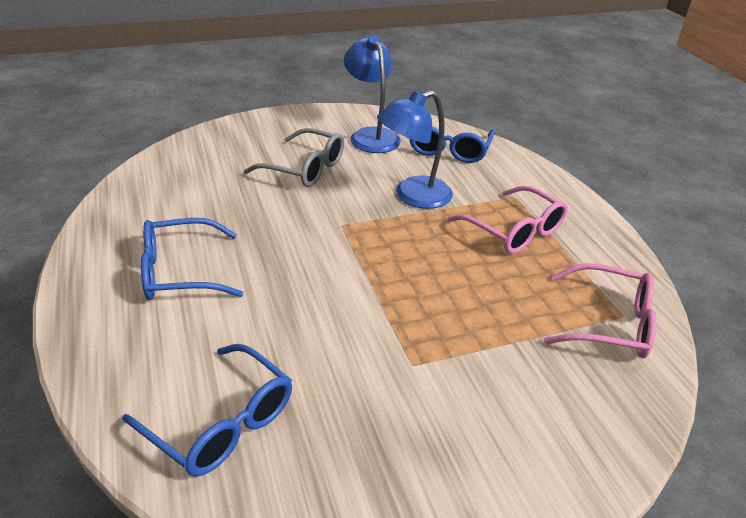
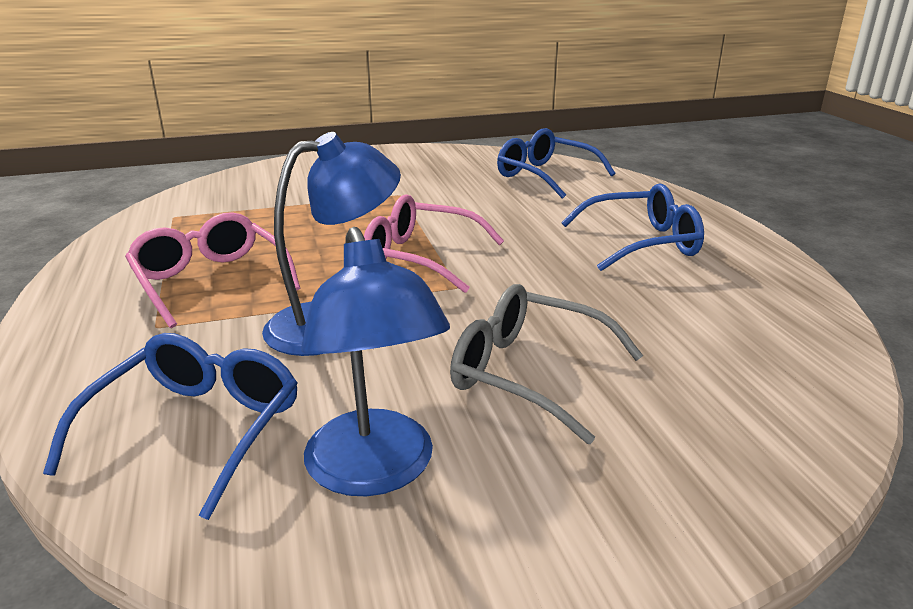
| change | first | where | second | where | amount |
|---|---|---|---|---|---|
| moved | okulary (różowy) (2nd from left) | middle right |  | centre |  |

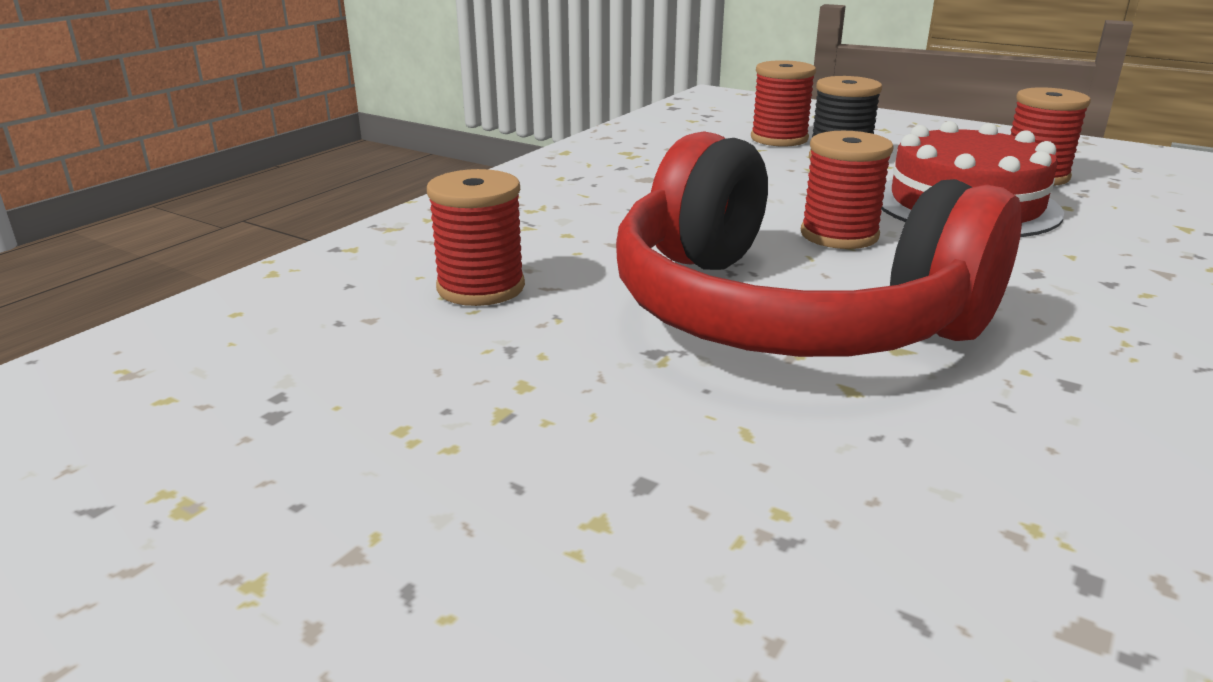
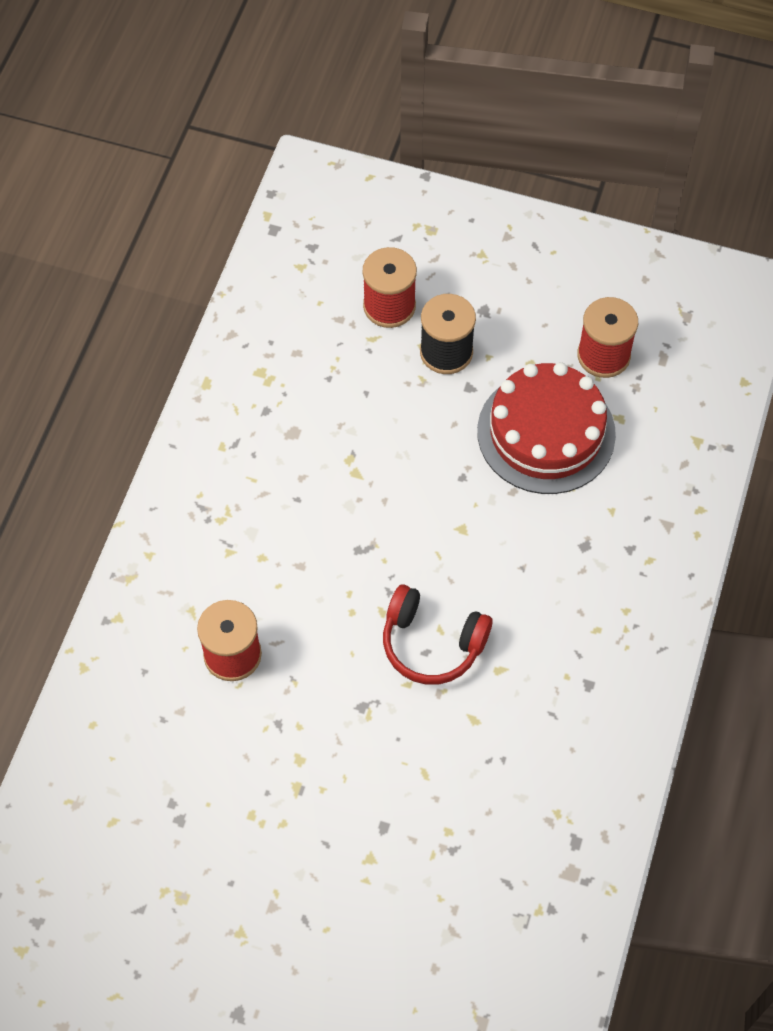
| change | first | where | second | where | amount |
|---|---|---|---|---|---|
| resized | słuchawki (czerwony) | middle right |  | centre | x0.47 |
| removed | szpulka (czerwony) (3rd from left) | top right |  |  |  |

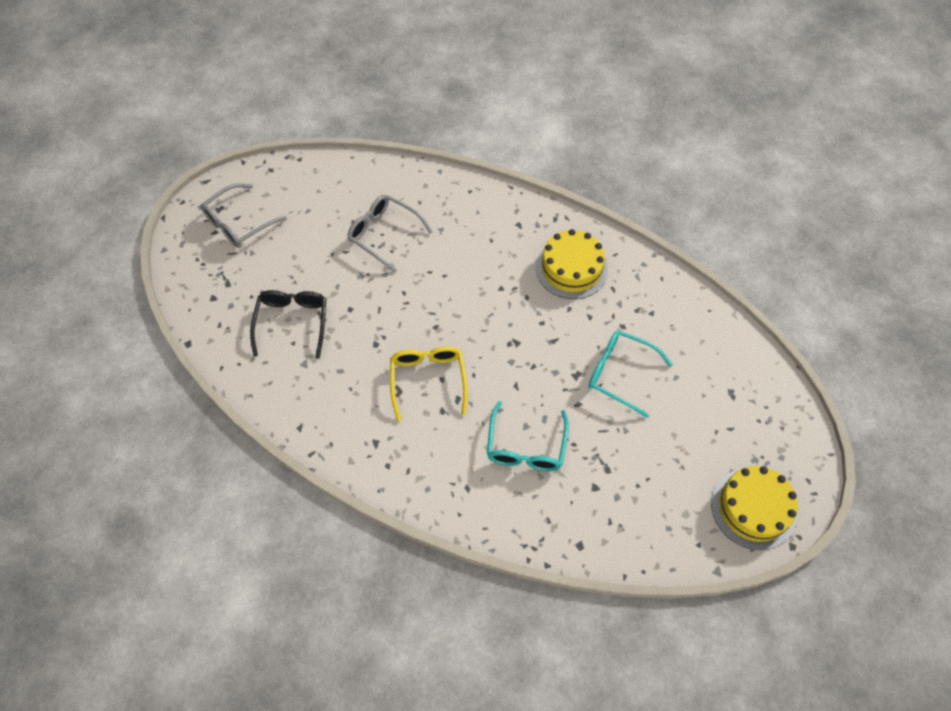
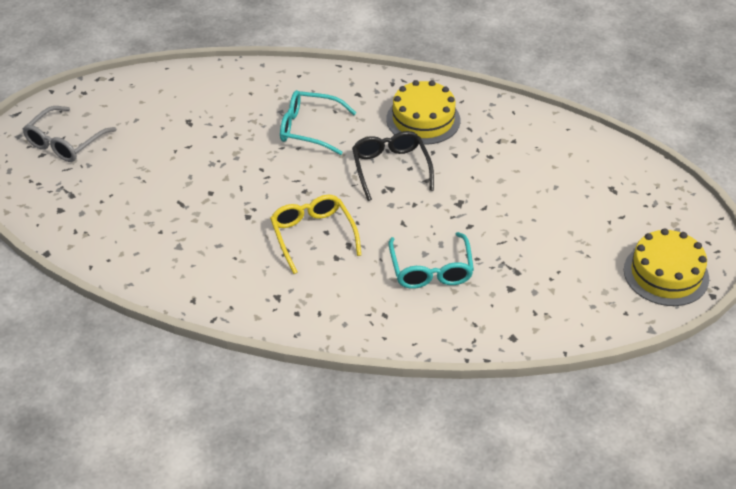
| change | first | where | second | where | amount |
|---|---|---|---|---|---|
| moved | okulary (turkusowy) (2nd from left in the first image) | centre | okulary (turkusowy) (1st from left) | top centre |  |
| moved | okulary (czarny) | middle left |  | centre |  |
| removed | okulary (szary) (2nd from left) | top centre |  |  |  |

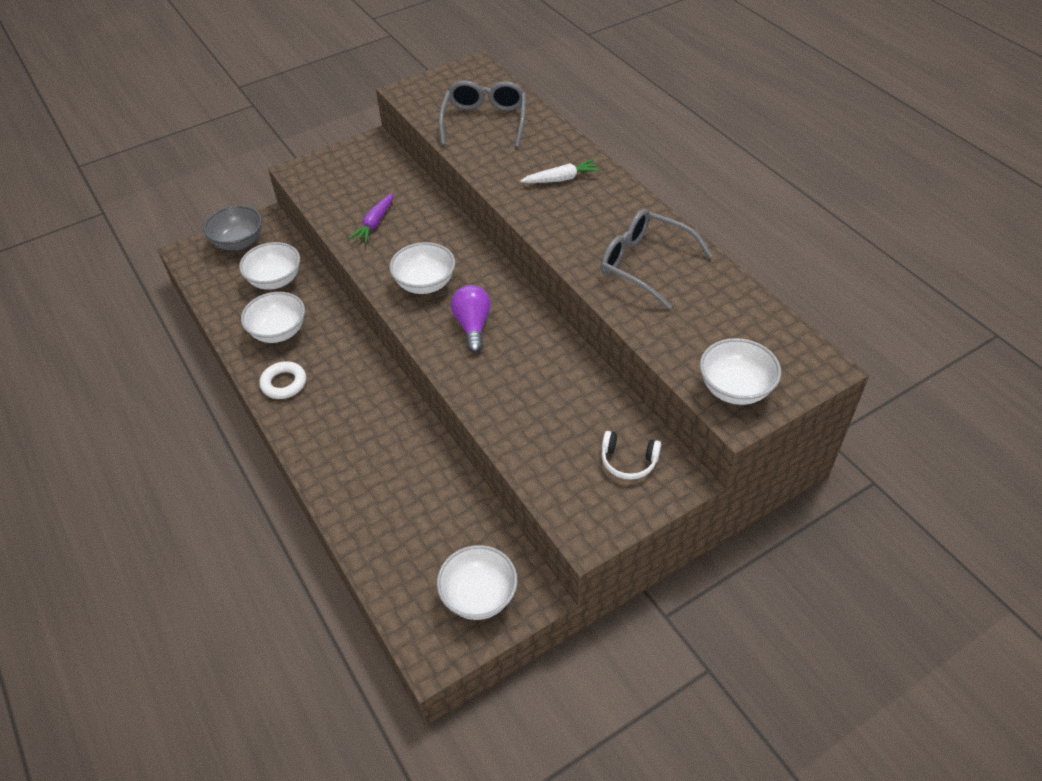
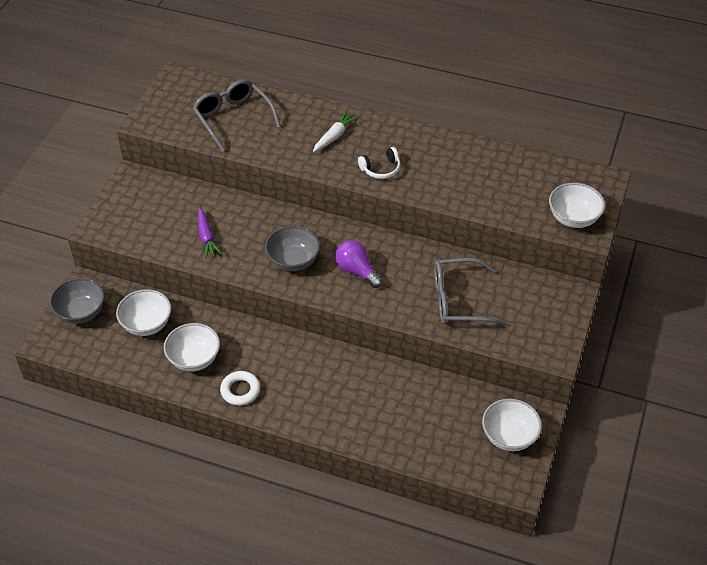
| change | first | where | second | where | amount |
|---|---|---|---|---|---|
| recoloured | miska (biały) (3rd from left) | centre | miska (szary) (2nd from left) | centre |  |
| moved | słuchawki (biały) | centre |  | top centre |  |
| moved | okulary (szary) (2nd from left) | top centre |  | centre |  |

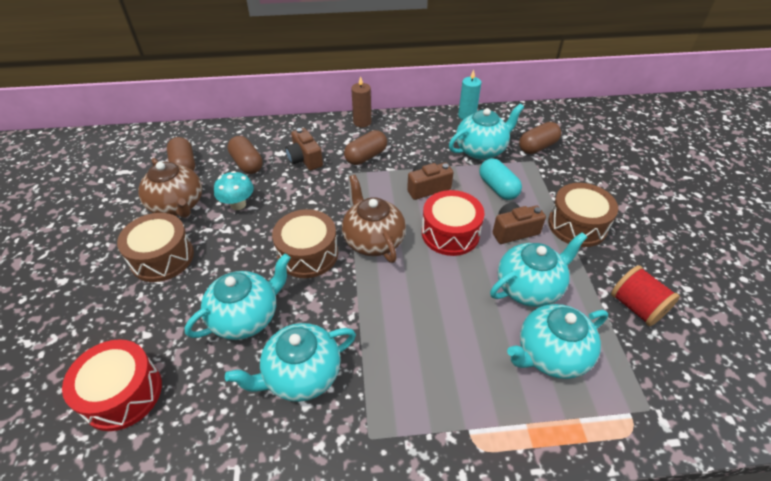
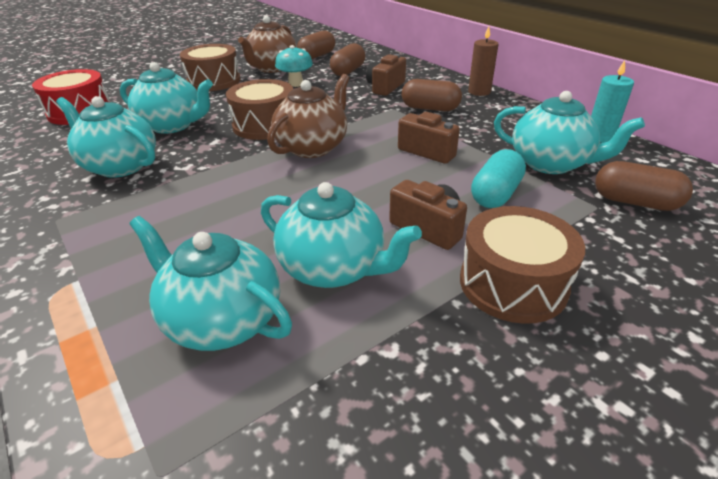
| change | first | where | second | where | amount |
|---|---|---|---|---|---|
| removed | bęben (czerwony) (2nd from left) | centre |  |  |  |
| removed | szpulka (czerwony) | middle right |  |  |  |

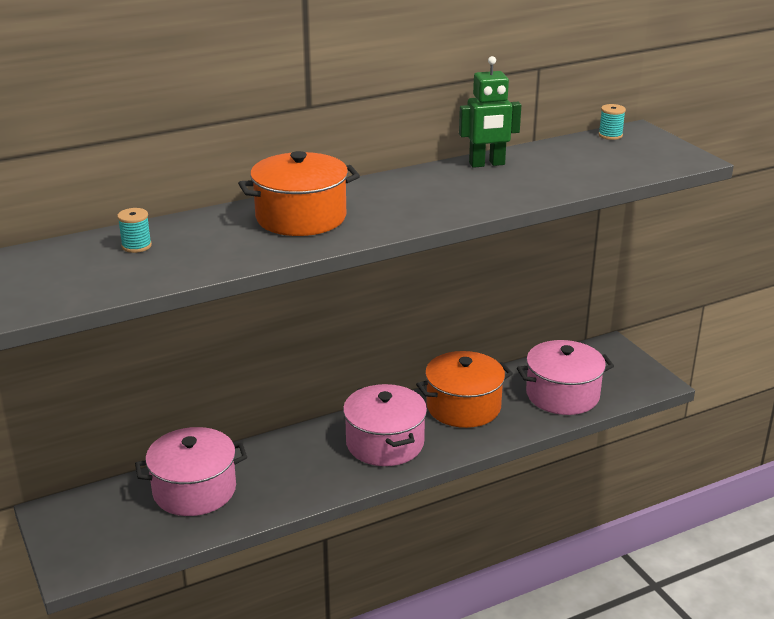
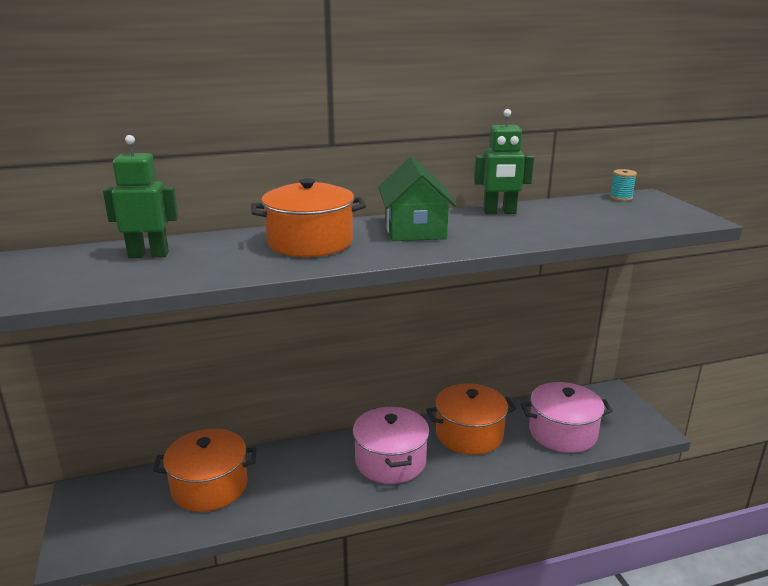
| change | first | where | second | where | amount |
|---|---|---|---|---|---|
| replaced | szpulka (turkusowy) (1st from left) | middle left | robot (zielony) (1st from left) | middle left |  |
| recoloured | garnek (różowy) (1st from left) | bottom left | garnek (pomarańczowy) (1st from left) | bottom left |  |
| added |  |  | domek (zielony) | centre |  |

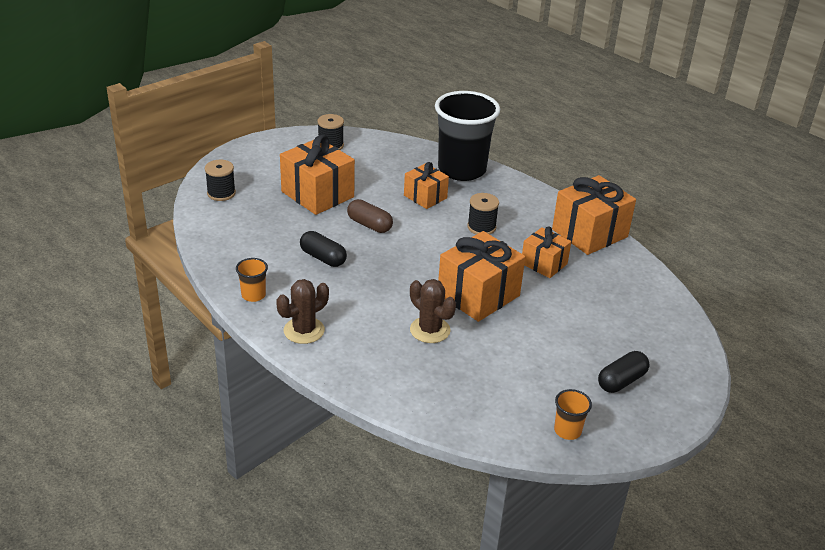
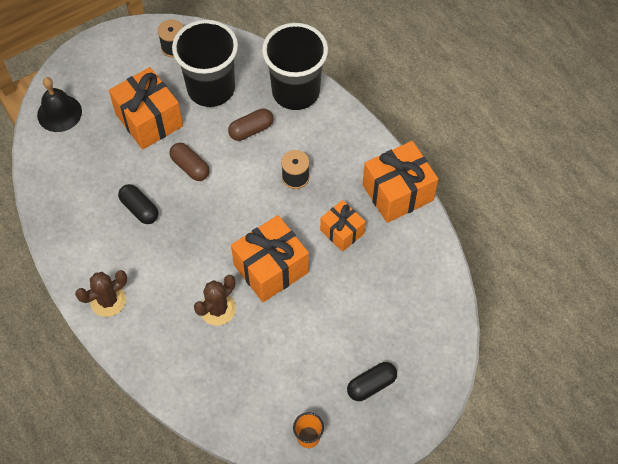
| change | first | where | second | where | amount |
|---|---|---|---|---|---|
| replaced | szpulka (czarny) (1st from left) | top left | dzwonek (czarny) | top left |  |
| added |  |  | szklanka (czarny) (1st from left) | top left |  |
| turned | kaktus (brązowy) (2nd from left) | centre |  | centre | 75 degrees clockwise |
| replaced | prezent (pomarańczowy) (2nd from left) | centre | kapsułka (brązowy) (2nd from left) | top centre |  |
| removed | szklanka (pomarańczowy) (1st from left) | middle left |  |  |  |

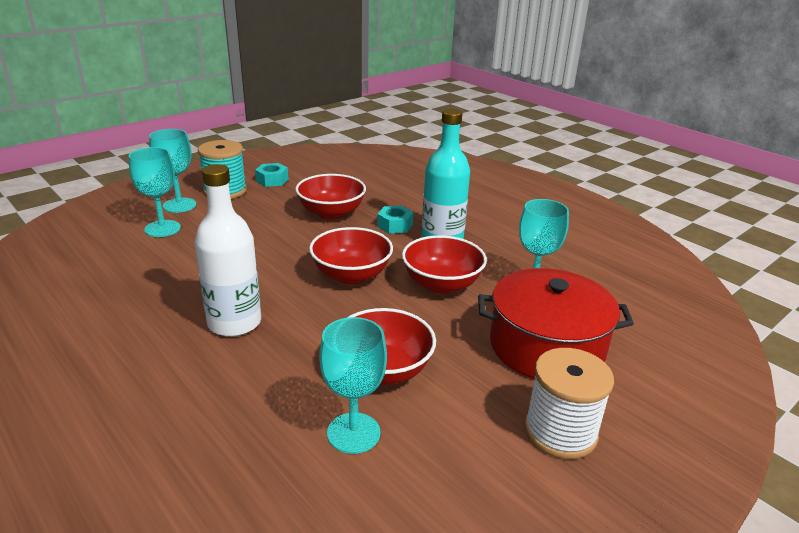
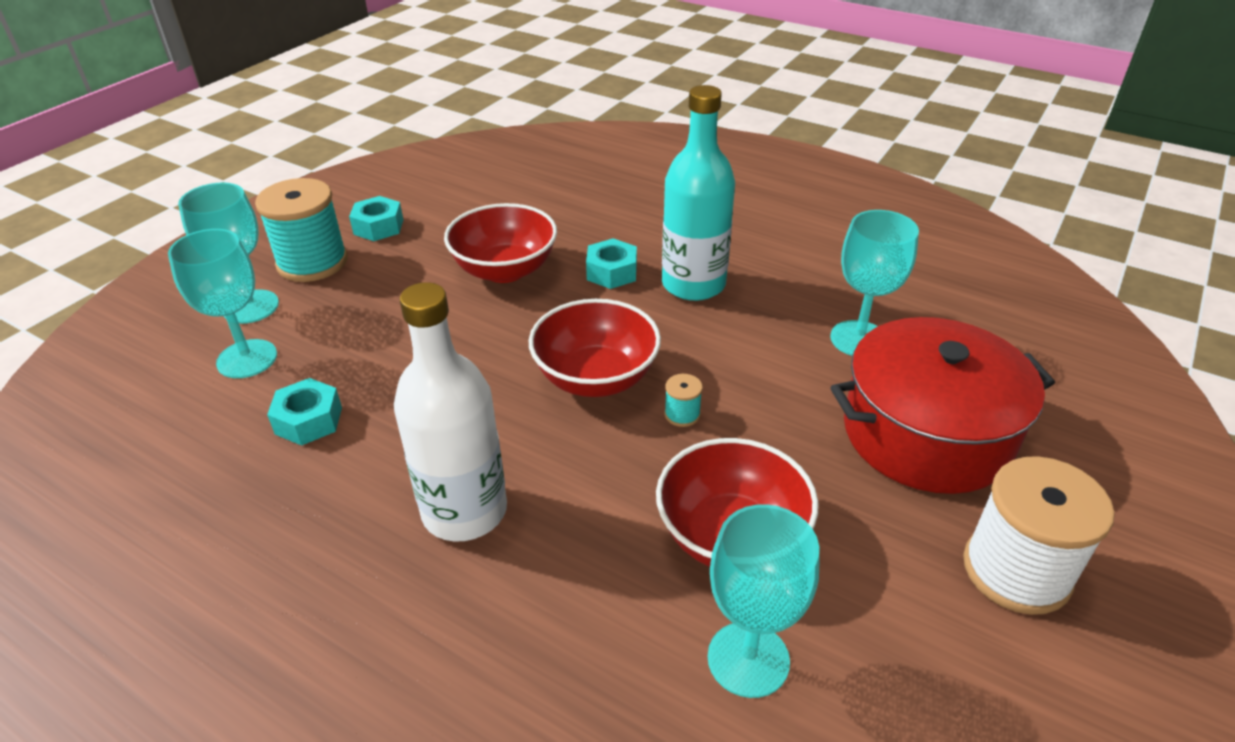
| change | first | where | second | where | amount |
|---|---|---|---|---|---|
| added |  |  | nakrętka (turkusowy) (1st from left) | middle left |  |
| added |  |  | szpulka (turkusowy) (2nd from left) | centre |  |
| removed | miska (czerwony) (4th from left) | centre |  |  |  |

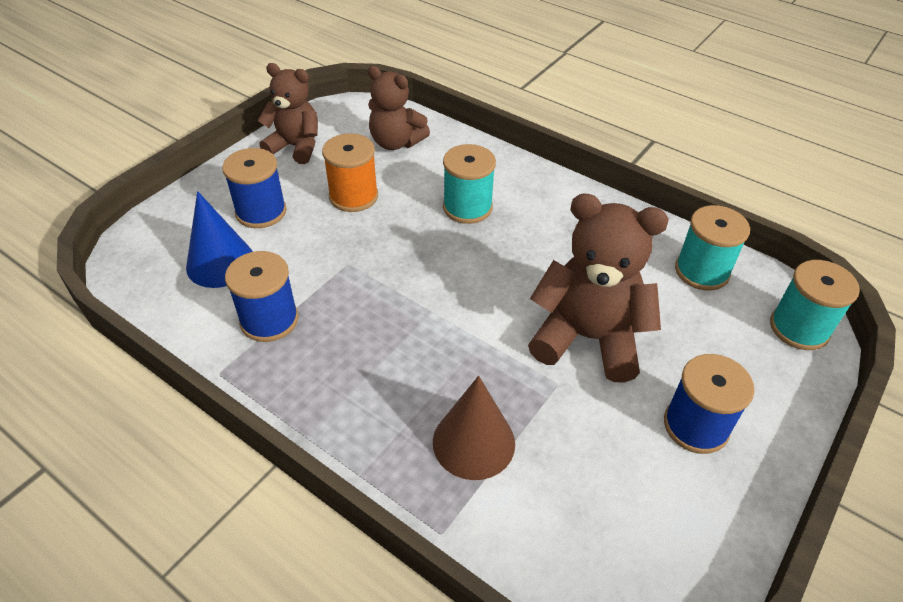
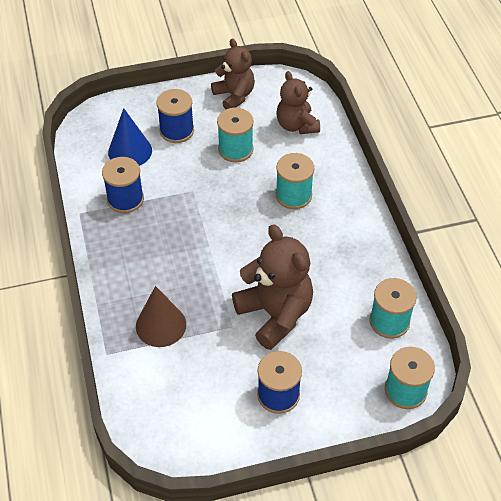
| change | first | where | second | where | amount |
|---|---|---|---|---|---|
| recoloured | szpulka (pomarańczowy) | top centre | szpulka (turkusowy) (1st from left) | top centre |  |

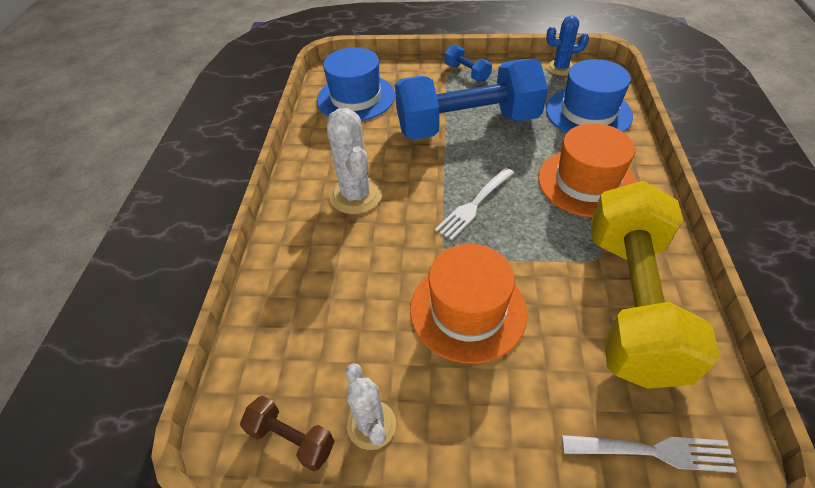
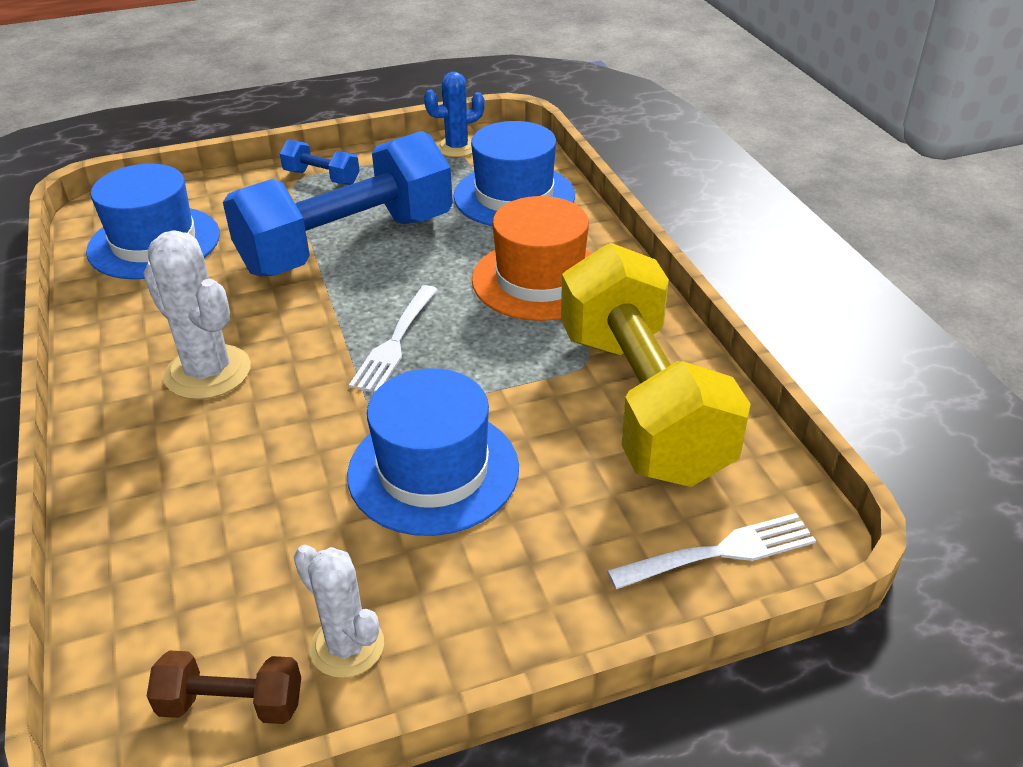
| change | first | where | second | where | amount |
|---|---|---|---|---|---|
| recoloured | kapelusz (pomarańczowy) (1st from left) | centre | kapelusz (niebieski) (2nd from left) | centre |  |

